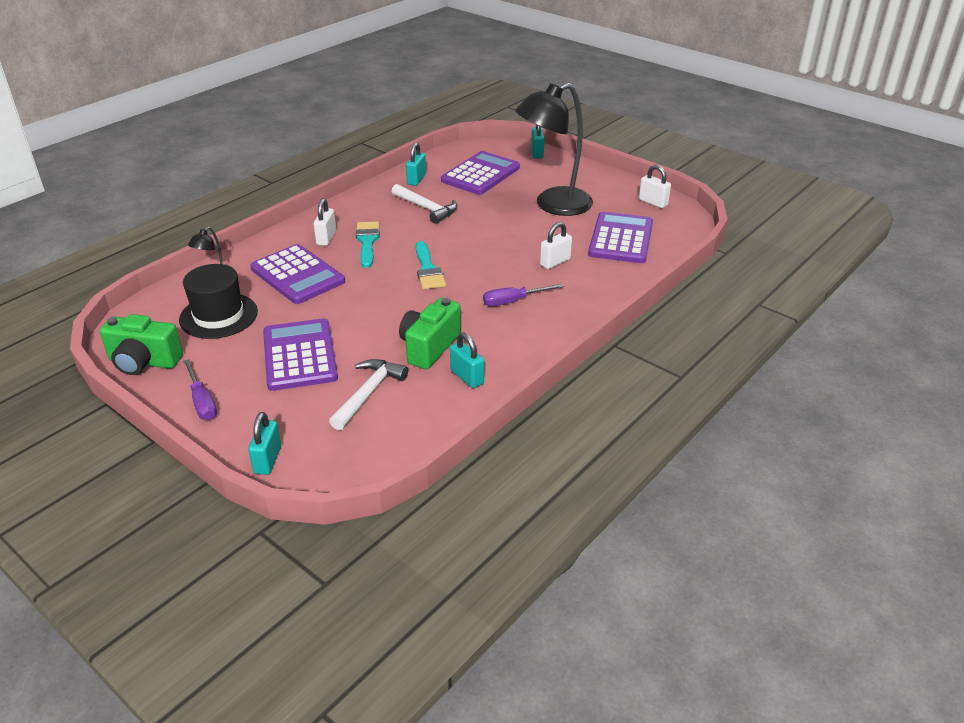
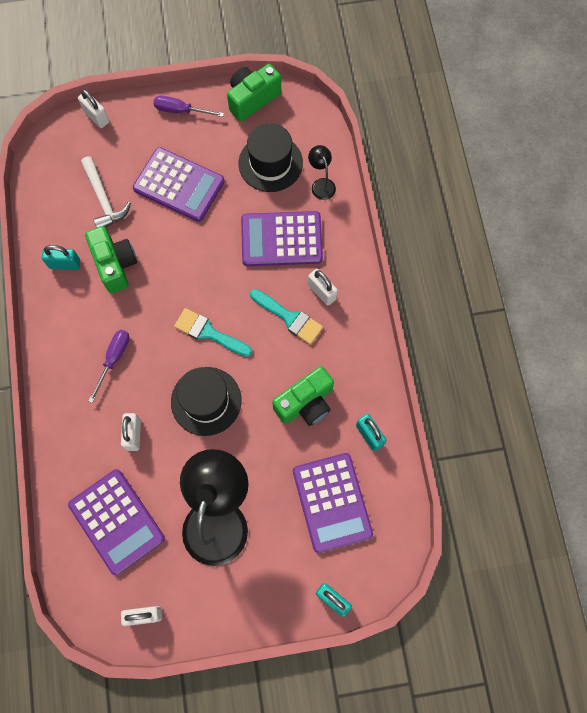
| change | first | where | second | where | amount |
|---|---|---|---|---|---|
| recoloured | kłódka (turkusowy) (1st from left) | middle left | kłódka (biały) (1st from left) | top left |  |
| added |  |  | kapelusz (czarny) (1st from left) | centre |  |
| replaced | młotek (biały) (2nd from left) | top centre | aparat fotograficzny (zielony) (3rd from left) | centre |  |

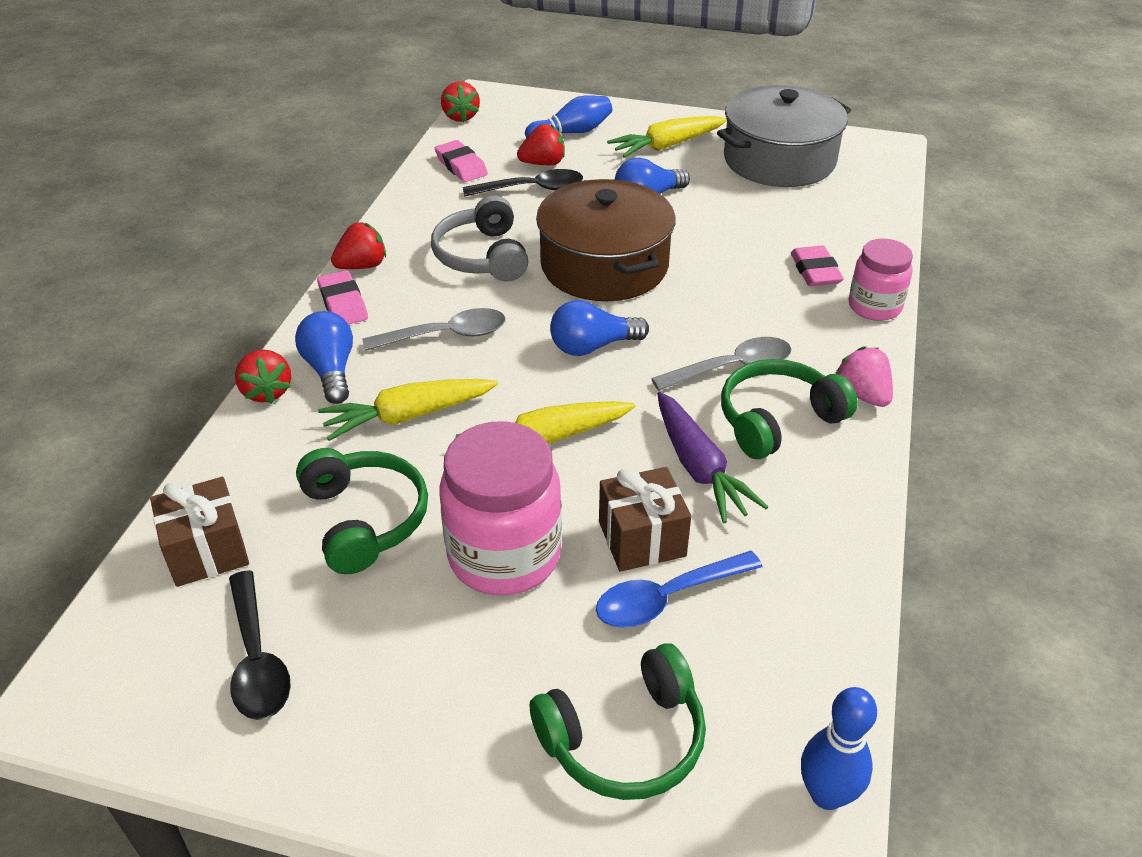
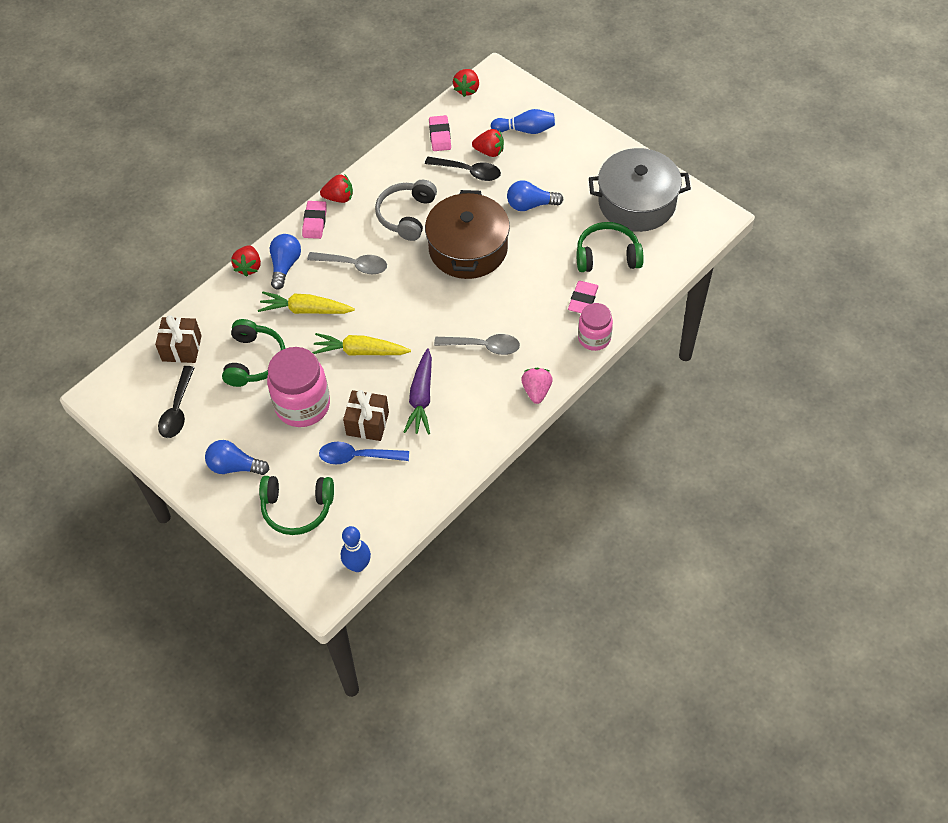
| change | first | where | second | where | amount |
|---|---|---|---|---|---|
| moved | żarówka (niebieski) (2nd from left in the first image) | centre | żarówka (niebieski) (1st from left) | middle left |  |
| moved | słuchawki (zielony) (3rd from left) | middle right |  | top centre |  |
| removed | marchewka (żółty) (3rd from left) | top centre |  |  |  |

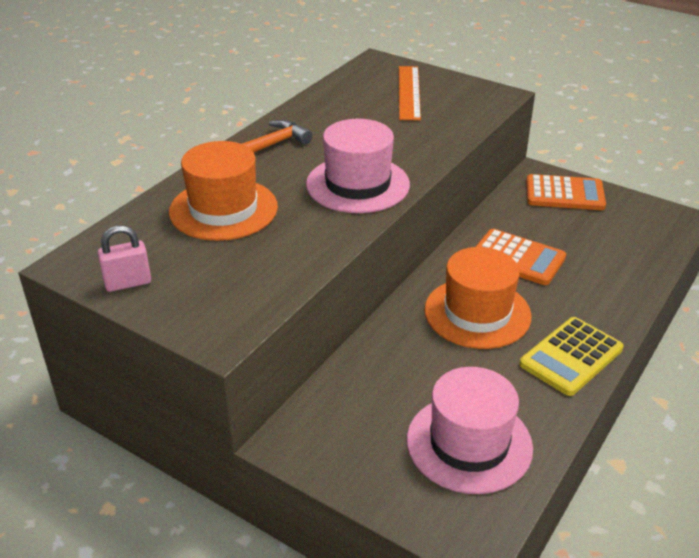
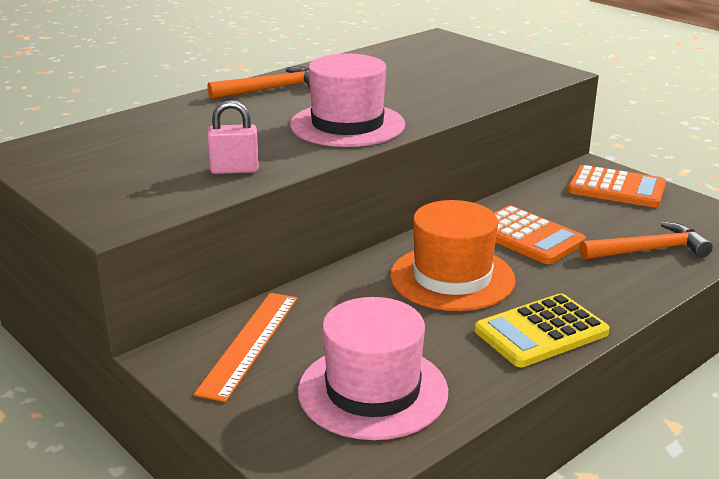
| change | first | where | second | where | amount |
|---|---|---|---|---|---|
| moved | linijka (pomarańczowy) | top centre |  | bottom centre |  |
| moved | kłódka (różowy) | middle left |  | top left |  |
| added |  |  | młotek (pomarańczowy) (2nd from left) | middle right |  |
| removed | kapelusz (pomarańczowy) (1st from left) | middle left |  |  |  |

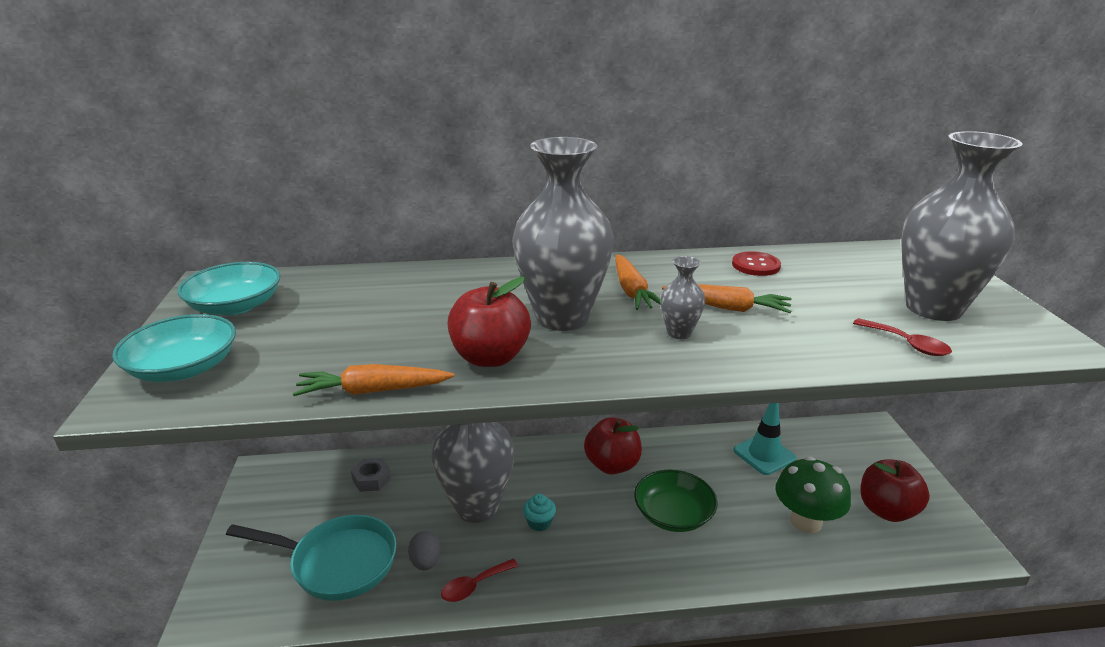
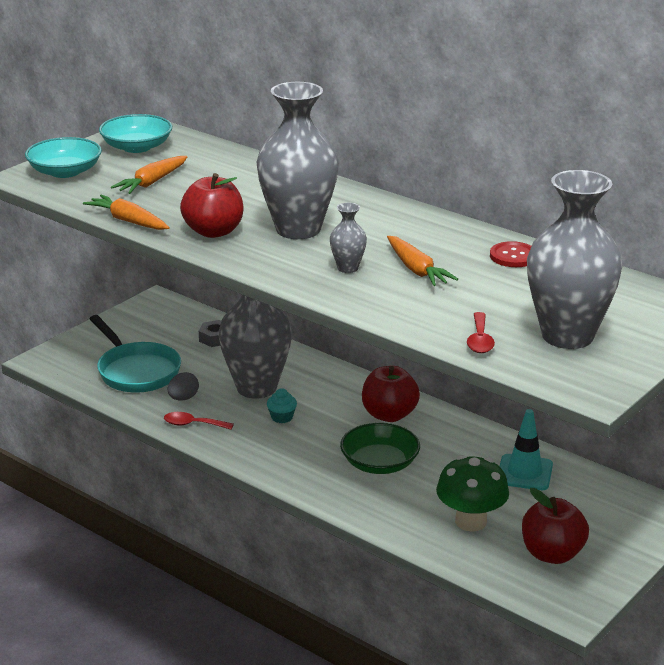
| change | first | where | second | where | amount |
|---|---|---|---|---|---|
| moved | marchewka (pomarańczowy) (2nd from left) | centre |  | top left |  |

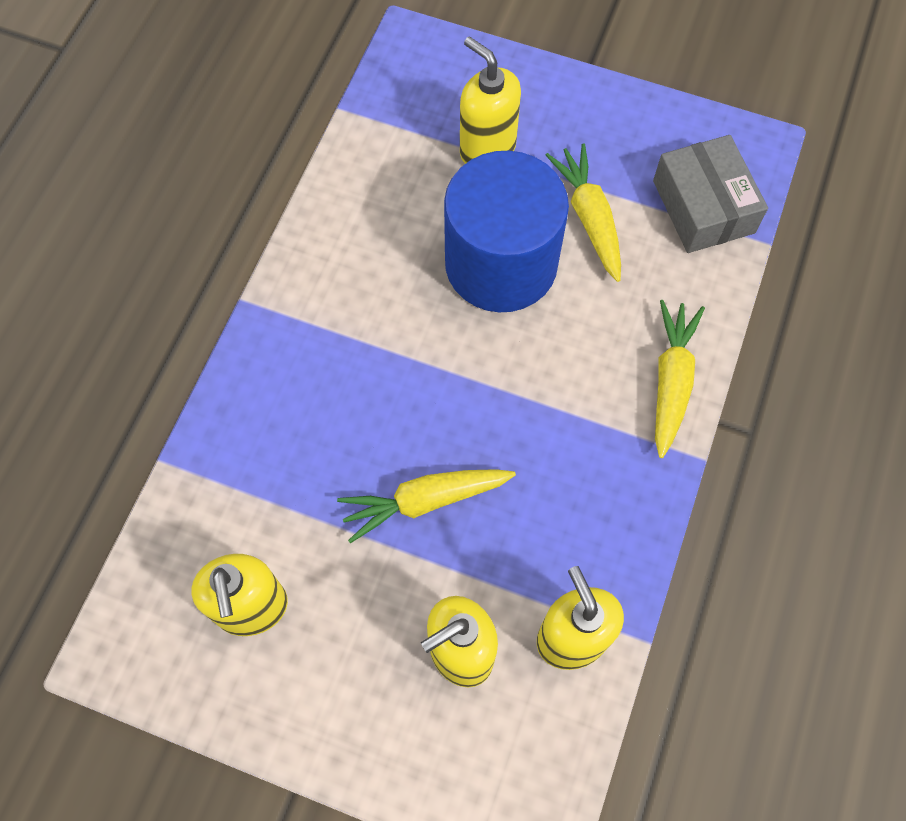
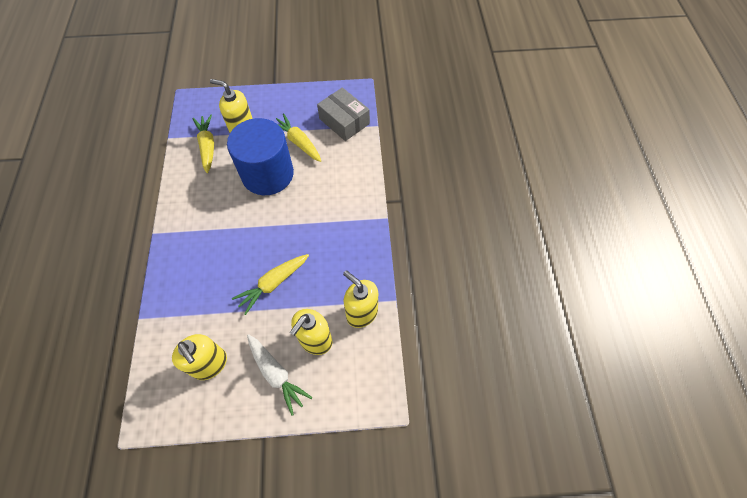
| change | first | where | second | where | amount |
|---|---|---|---|---|---|
| moved | marchewka (żółty) (3rd from left in the first image) | middle right | marchewka (żółty) (1st from left) | top left |  |
| added |  |  | marchewka (biały) | bottom centre |  |

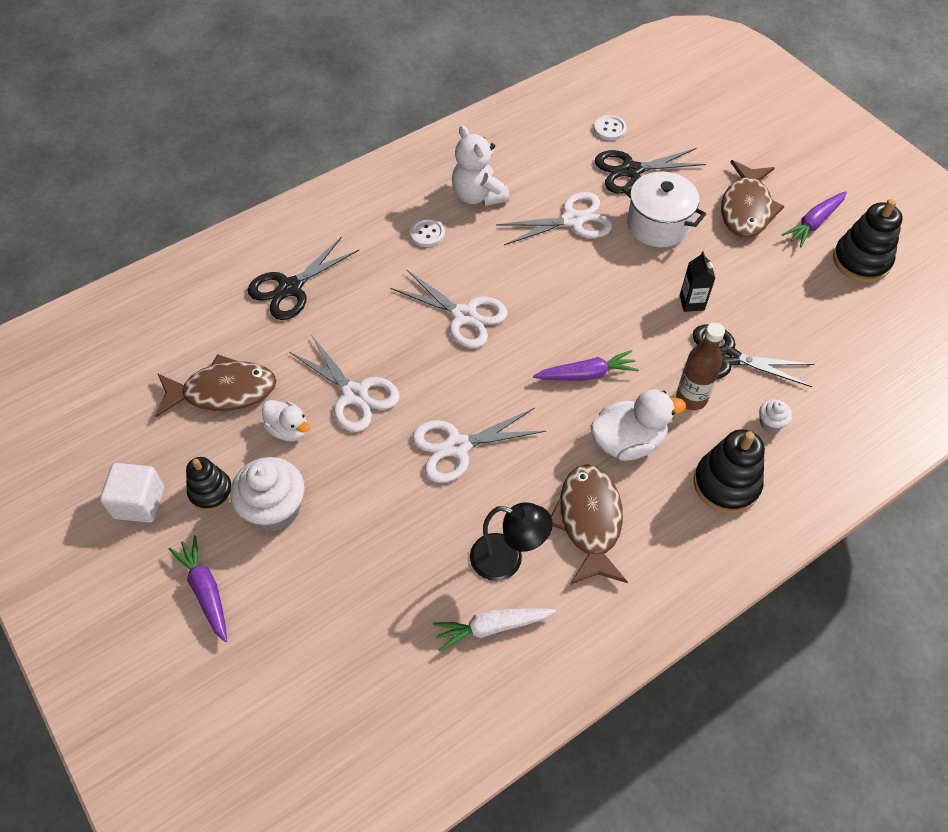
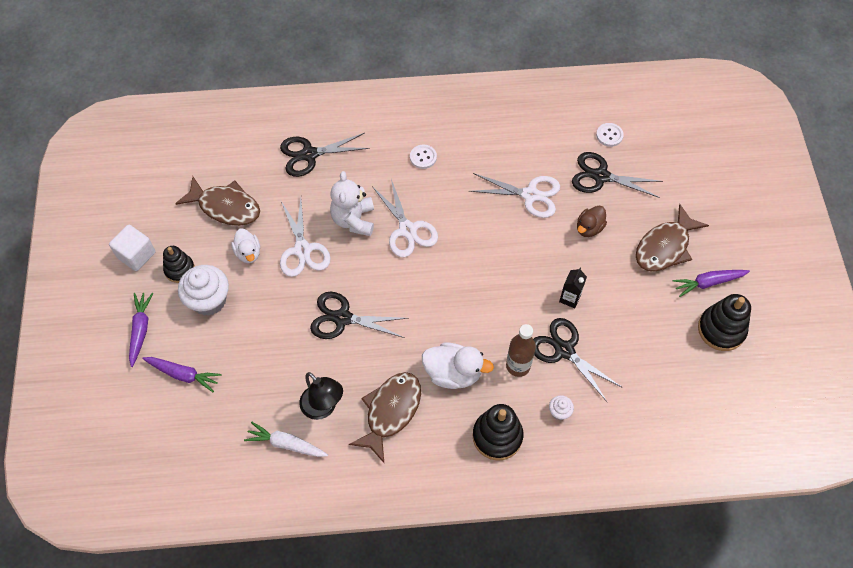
| change | first | where | second | where | amount |
|---|---|---|---|---|---|
| moved | marchewka (fioletowy) (2nd from left) | centre |  | middle left |  |
| recoloured | nożyczki (biały) (3rd from left) | centre | nożyczki (czarny) (2nd from left) | centre |  |
| moved | miś (biały) | top centre |  | centre |  |
| replaced | garnek (biały) | top right | kaczka (brązowy) | middle right |  |

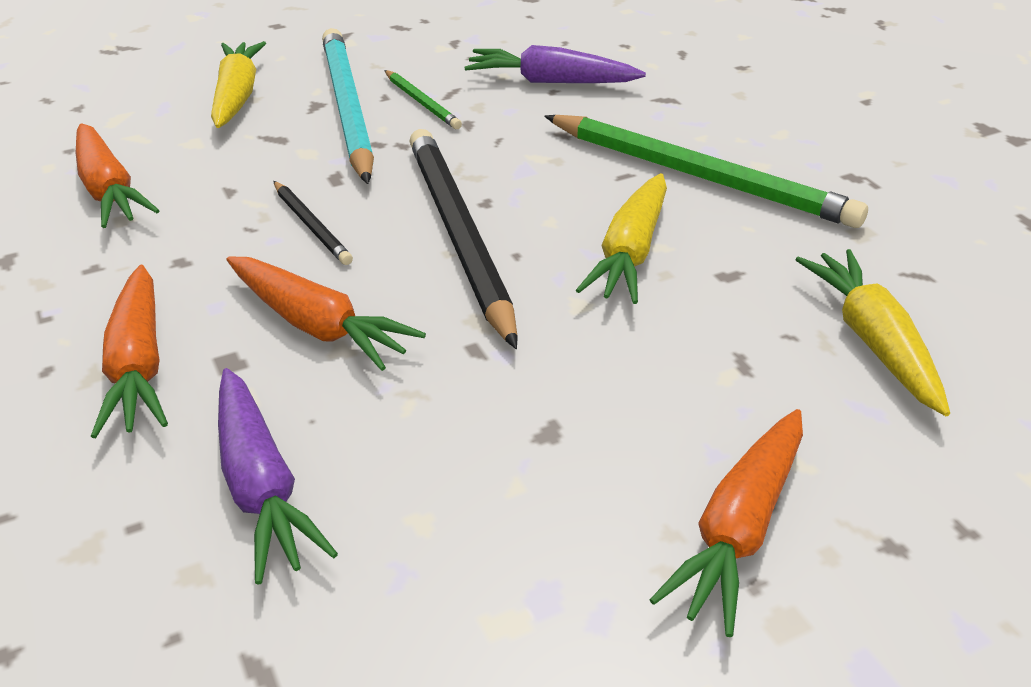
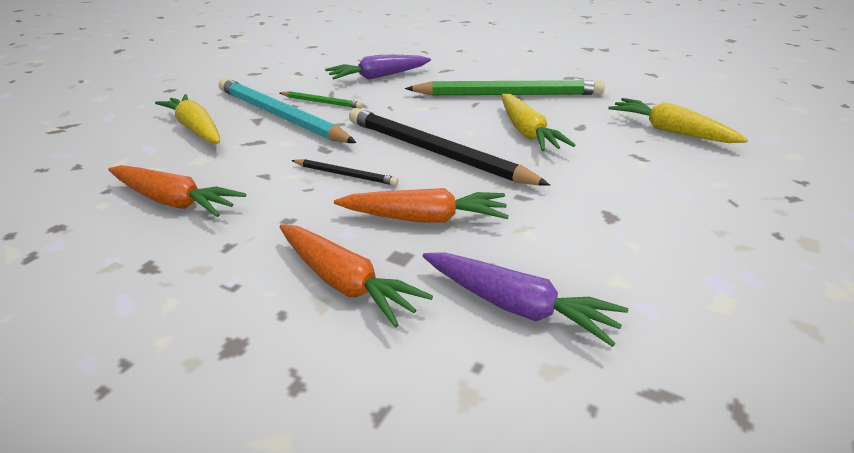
| change | first | where | second | where | amount |
|---|---|---|---|---|---|
| removed | marchewka (pomarańczowy) (4th from left) | bottom right |  |  |  |

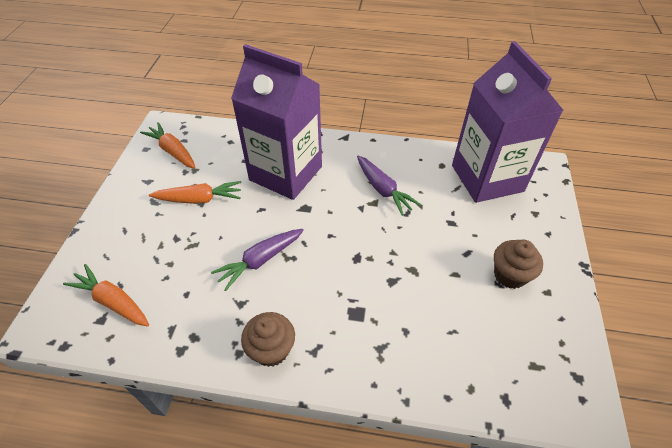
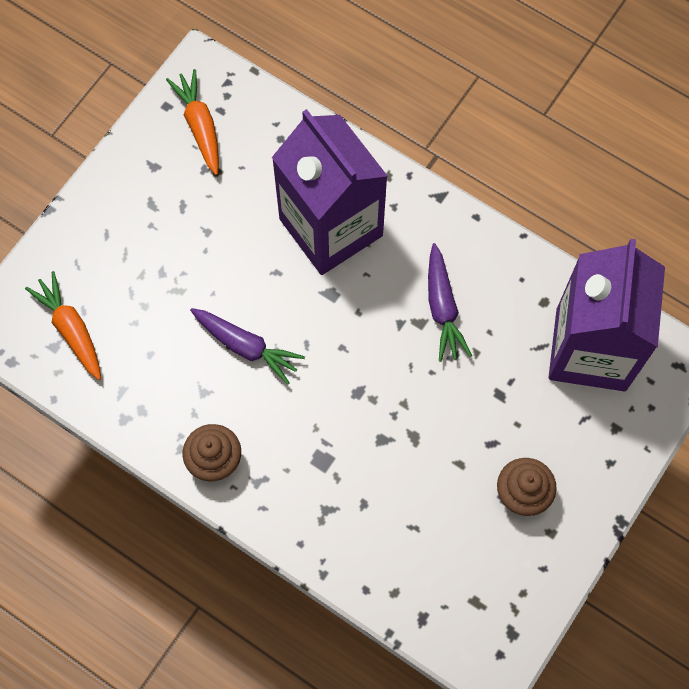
| change | first | where | second | where | amount |
|---|---|---|---|---|---|
| turned | marchewka (fioletowy) (1st from left) | centre |  | centre | 135 degrees counterclockwise |
| removed | marchewka (pomarańczowy) (3rd from left) | middle left |  |  |  |

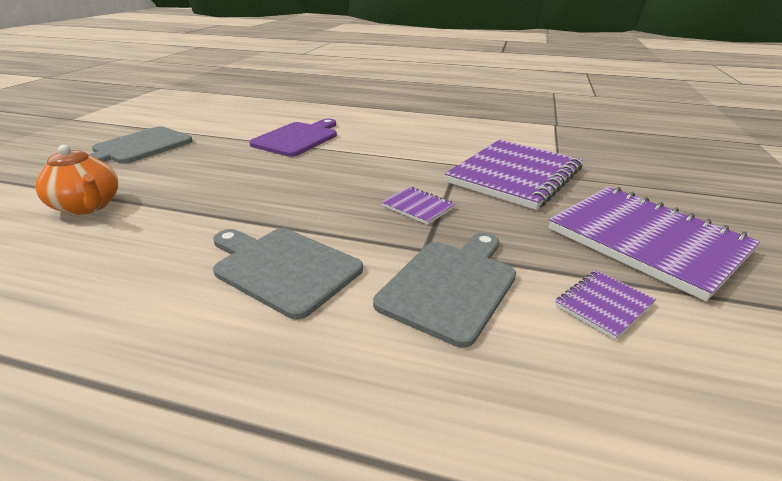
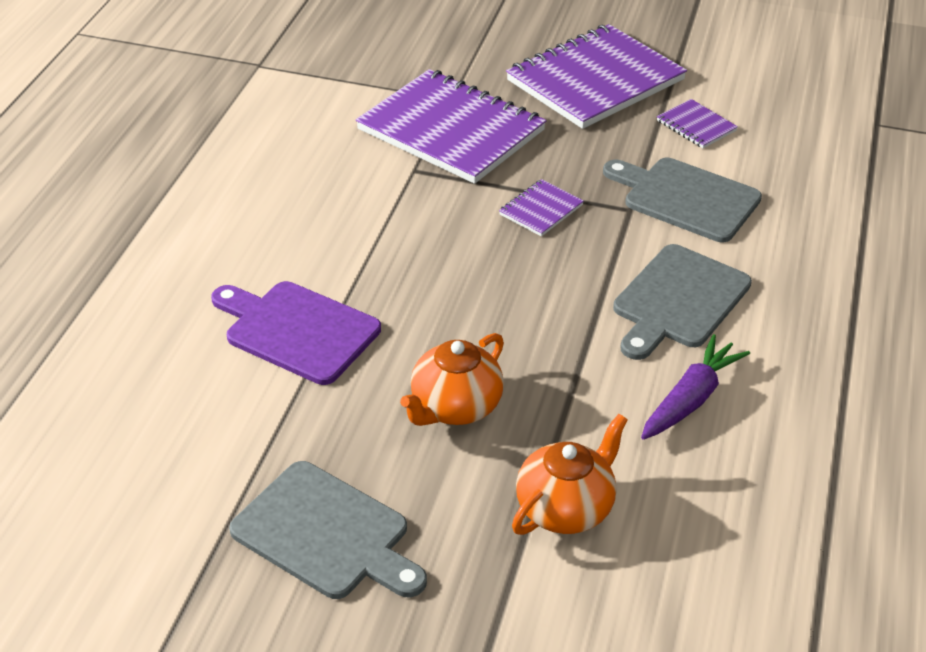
| change | first | where | second | where | amount |
|---|---|---|---|---|---|
| added |  |  | imbryk (pomarańczowy) (1st from left) | centre |  |
| added |  |  | marchewka (fioletowy) | middle right |  |

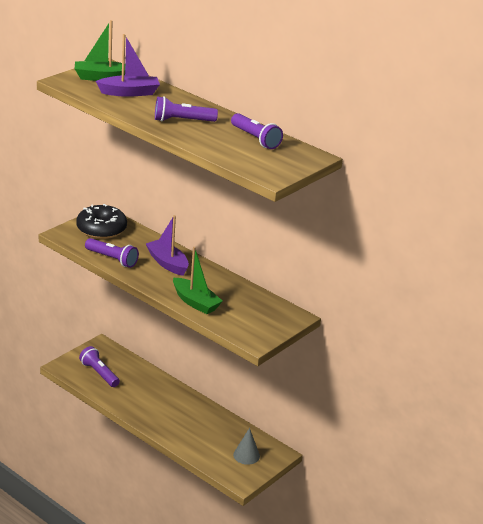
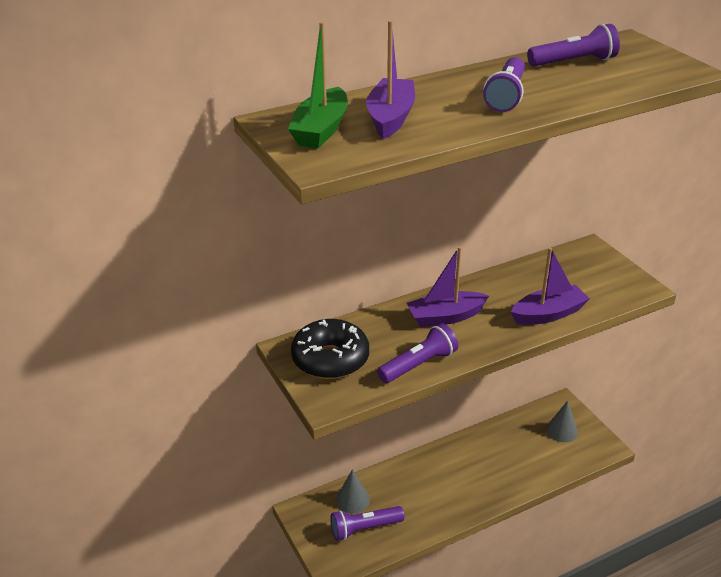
| change | first | where | second | where | amount |
|---|---|---|---|---|---|
| added |  |  | stożek (szary) (1st from left) | bottom centre |  |
| recoloured | łódka (zielony) (2nd from left) | centre | łódka (fioletowy) (3rd from left) | middle right |  |

